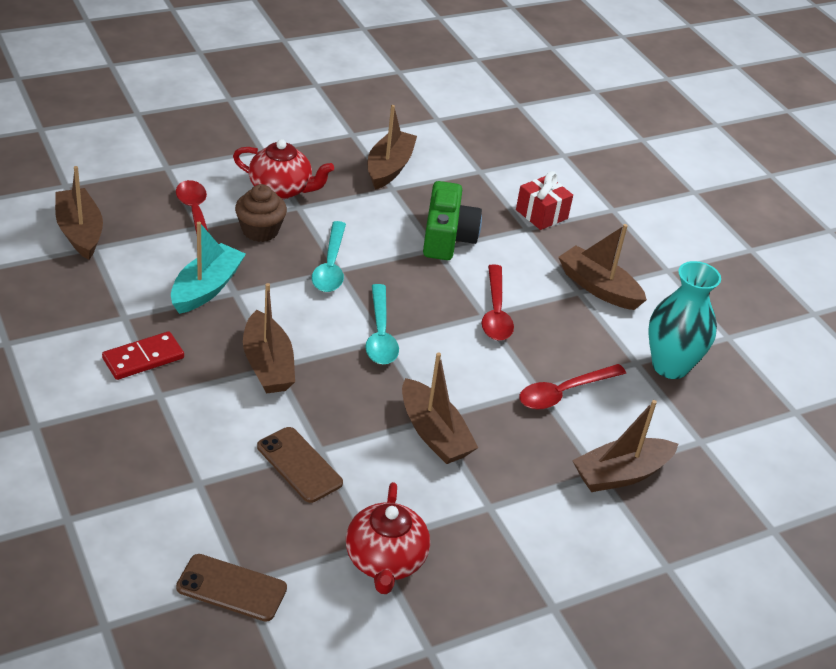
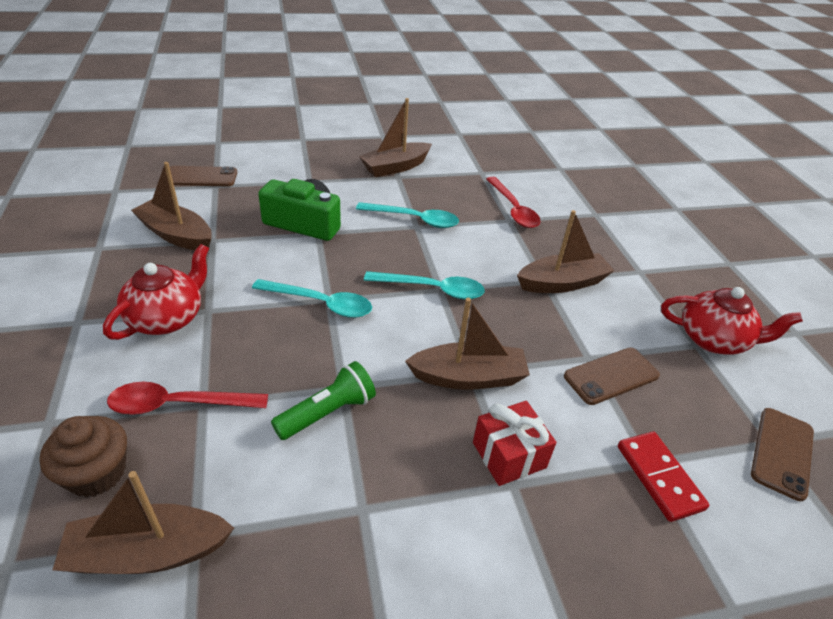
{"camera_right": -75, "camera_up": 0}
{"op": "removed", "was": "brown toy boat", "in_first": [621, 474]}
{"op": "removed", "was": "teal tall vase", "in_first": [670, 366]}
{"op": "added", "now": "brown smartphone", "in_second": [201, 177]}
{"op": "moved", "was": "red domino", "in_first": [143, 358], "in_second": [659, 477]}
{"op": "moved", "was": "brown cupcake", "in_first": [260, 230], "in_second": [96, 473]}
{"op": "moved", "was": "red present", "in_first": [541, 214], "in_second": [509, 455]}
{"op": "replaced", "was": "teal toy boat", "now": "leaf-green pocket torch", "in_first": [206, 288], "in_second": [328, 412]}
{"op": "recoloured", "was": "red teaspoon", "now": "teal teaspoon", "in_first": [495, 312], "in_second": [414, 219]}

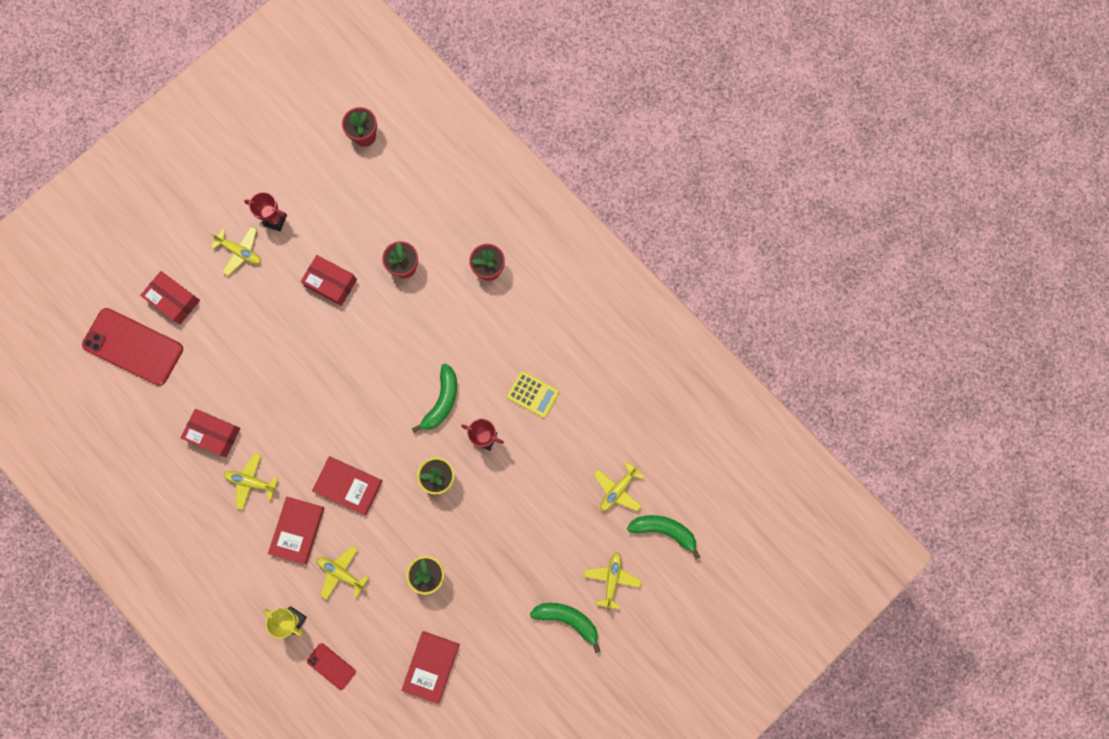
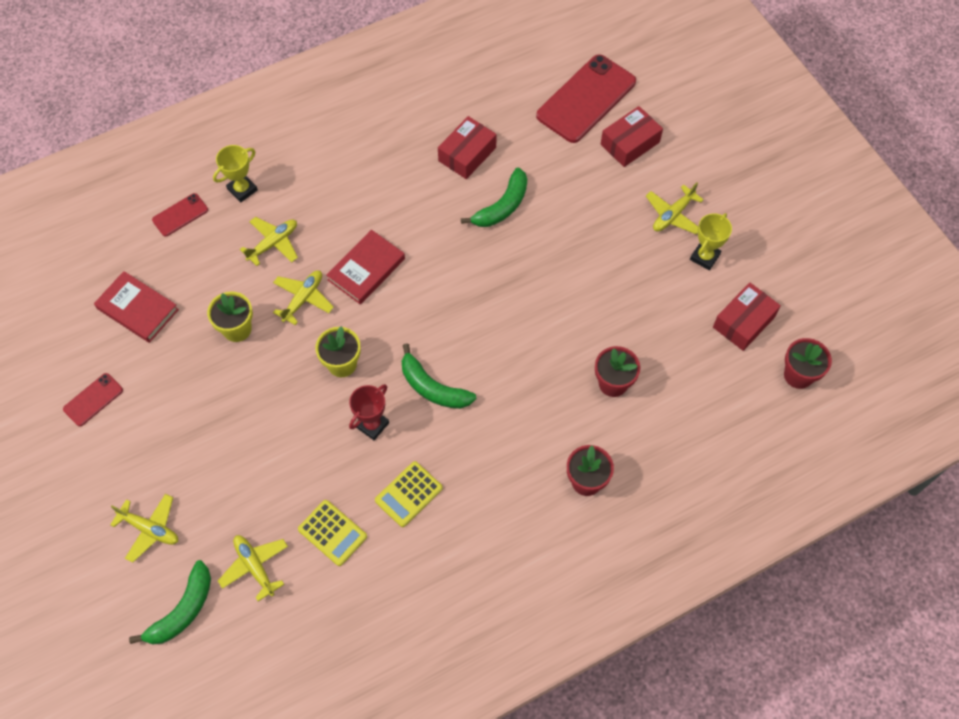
{"camera_right": 105, "camera_up": -15}
{"op": "removed", "was": "red hardback", "in_first": [297, 530]}
{"op": "added", "now": "red smartphone", "in_second": [93, 399]}
{"op": "added", "now": "bright yellow calculator", "in_second": [332, 533]}
{"op": "moved", "was": "bright yellow aeroplane", "in_first": [251, 482], "in_second": [303, 299]}
{"op": "moved", "was": "red package", "in_first": [331, 283], "in_second": [743, 322]}
{"op": "moved", "was": "leaf-green banana fruit", "in_first": [567, 619], "in_second": [502, 206]}
{"op": "recoloured", "was": "red award cup", "now": "bright yellow award cup", "in_first": [275, 220], "in_second": [704, 257]}

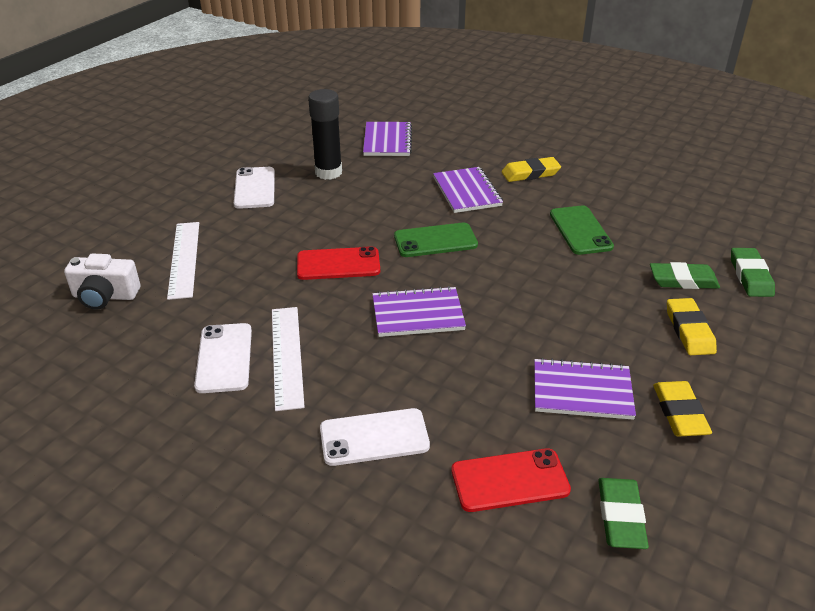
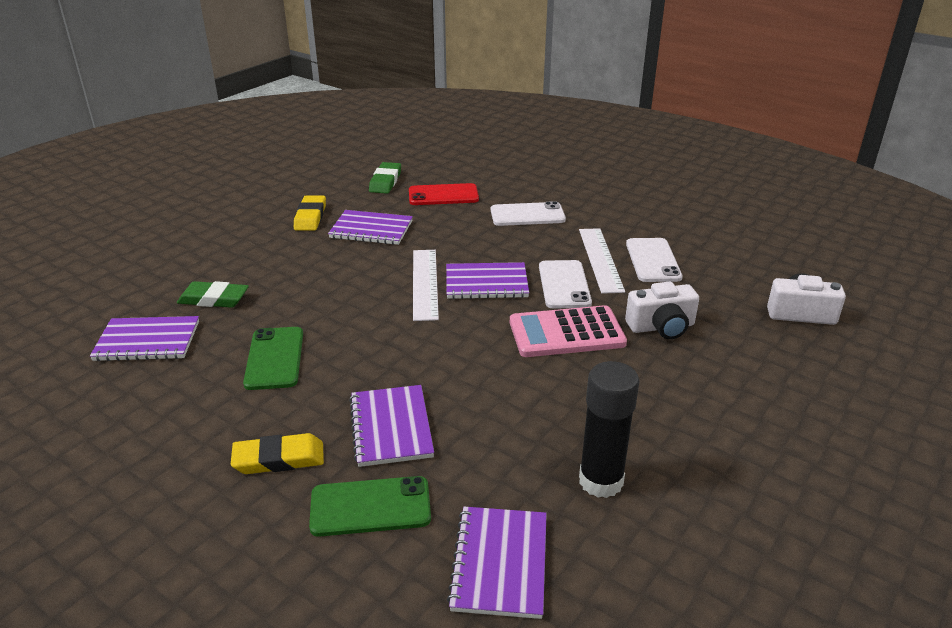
{"camera_right": -175, "camera_up": -5}
{"op": "removed", "was": "bright yellow eraser", "in_first": [689, 330]}
{"op": "removed", "was": "leaf-green eraser", "in_first": [750, 276]}
{"op": "added", "now": "royal purple notebook", "in_second": [147, 341]}
{"op": "added", "now": "white compact camera", "in_second": [661, 327]}
{"op": "moved", "was": "white straightedge", "in_first": [184, 259], "in_second": [425, 283]}
{"op": "moved", "was": "white smartphone", "in_first": [254, 188], "in_second": [564, 285]}
{"op": "moved", "was": "leaf-green smartphone", "in_first": [435, 241], "in_second": [370, 506]}
{"op": "replaced", "was": "red smartphone", "now": "pink calculator", "in_first": [338, 264], "in_second": [566, 333]}

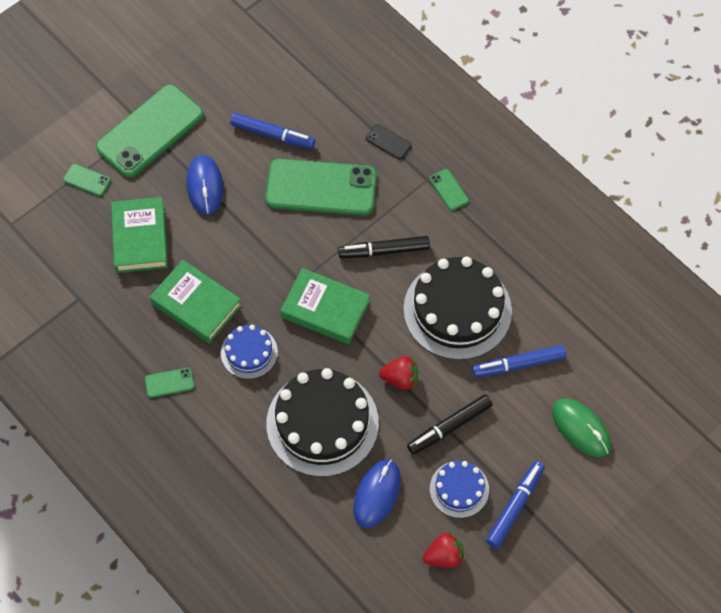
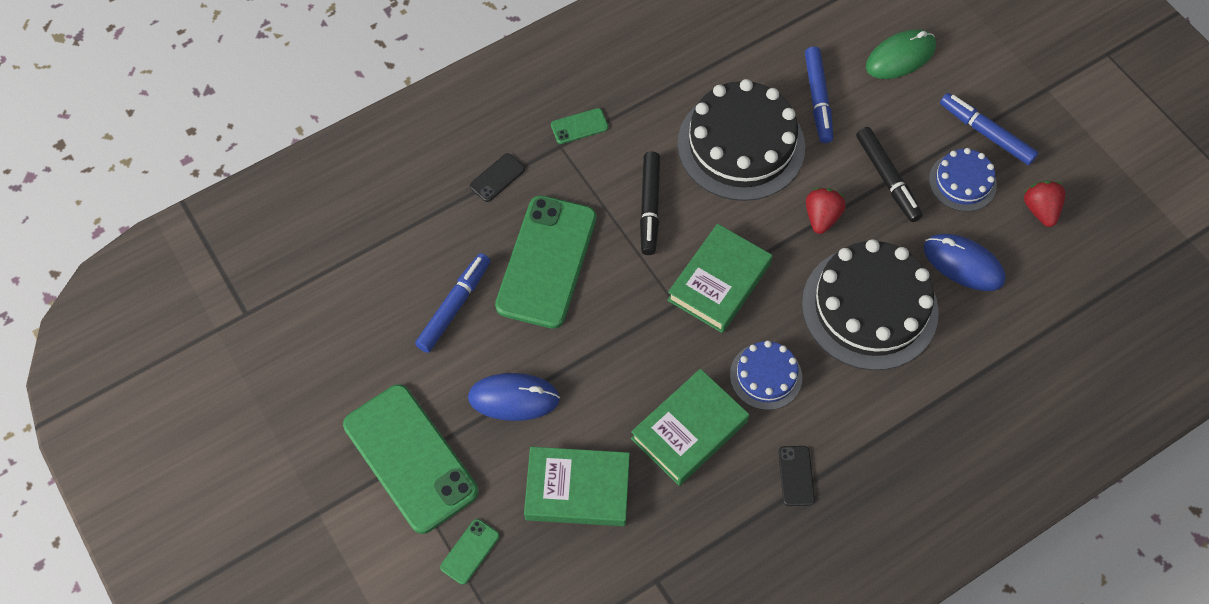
{"camera_right": -80, "camera_up": 0}
{"op": "recoloured", "was": "leaf-green smartphone", "now": "ebony smartphone", "in_first": [169, 382], "in_second": [796, 476]}

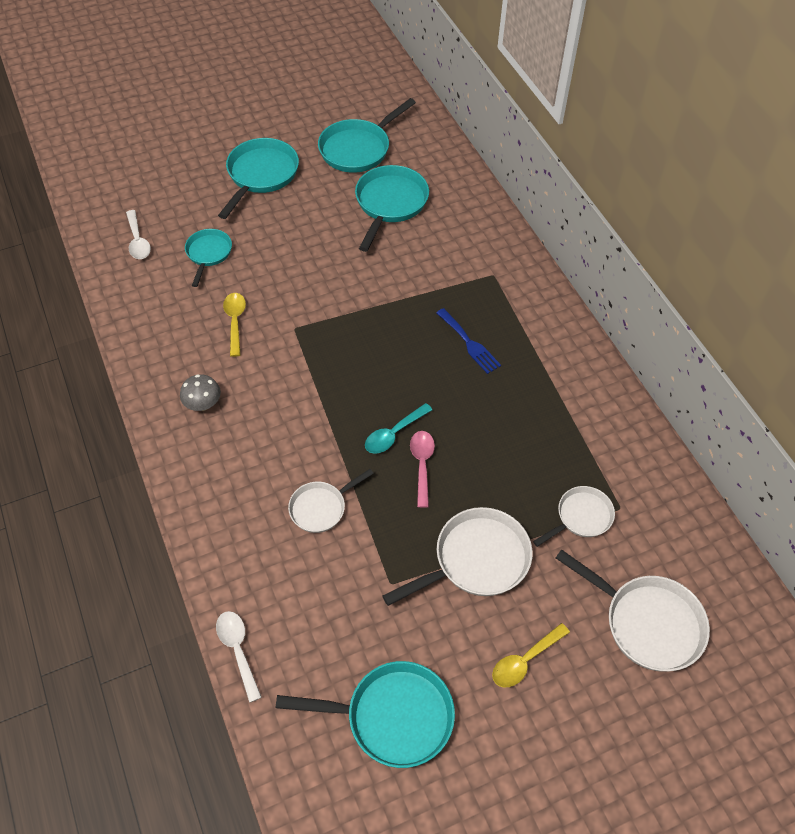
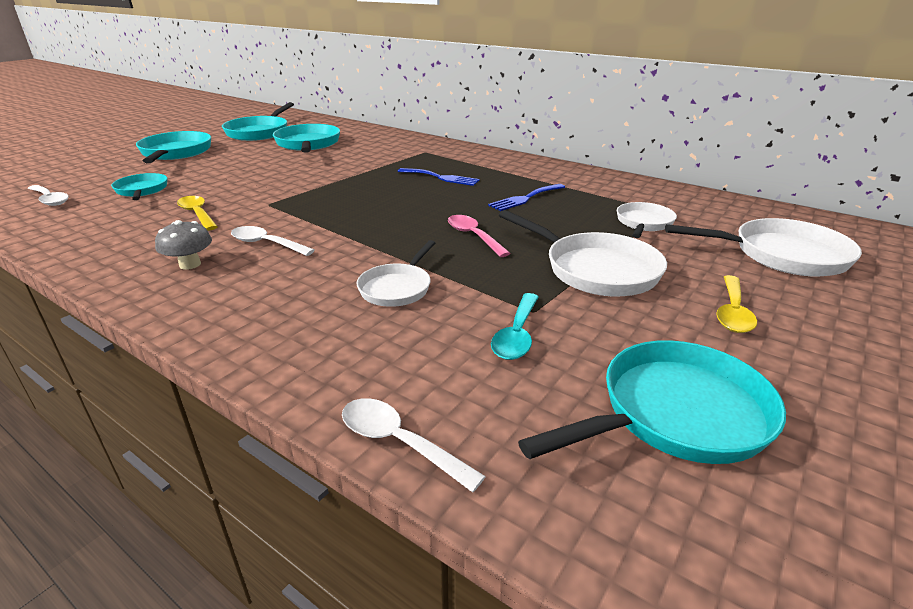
{"camera_right": -30, "camera_up": -25}
{"op": "added", "now": "white teaspoon", "in_second": [266, 244]}
{"op": "added", "now": "royal blue table fork", "in_second": [525, 198]}
{"op": "moved", "was": "teal teaspoon", "in_first": [393, 434], "in_second": [517, 335]}
{"op": "turned", "was": "white skillet", "in_first": [476, 560], "in_second": [595, 270], "clockwise": 105}

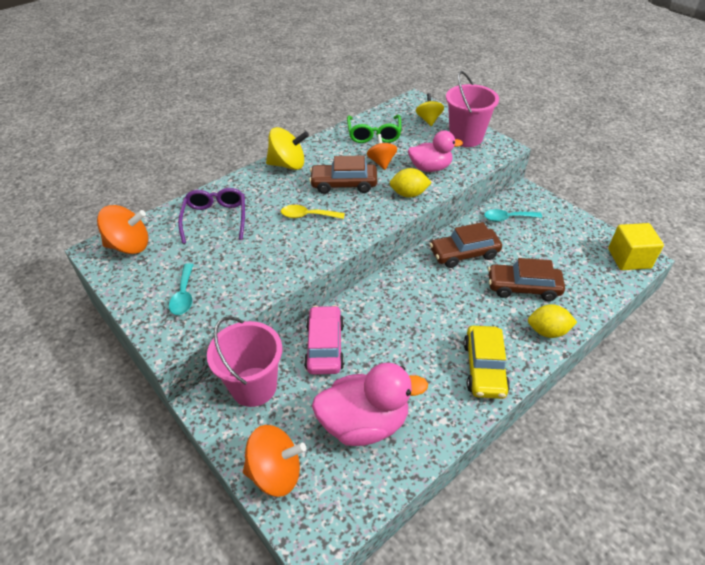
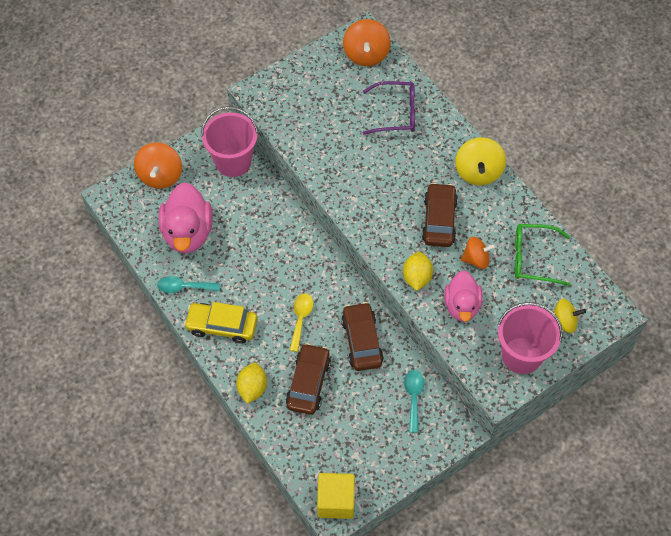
{"camera_right": 95, "camera_up": 15}
{"op": "removed", "was": "pink automobile", "in_first": [325, 346]}
{"op": "moved", "was": "teal teaspoon", "in_first": [184, 295], "in_second": [184, 287]}
{"op": "moved", "was": "bright yellow teaspoon", "in_first": [307, 216], "in_second": [301, 319]}

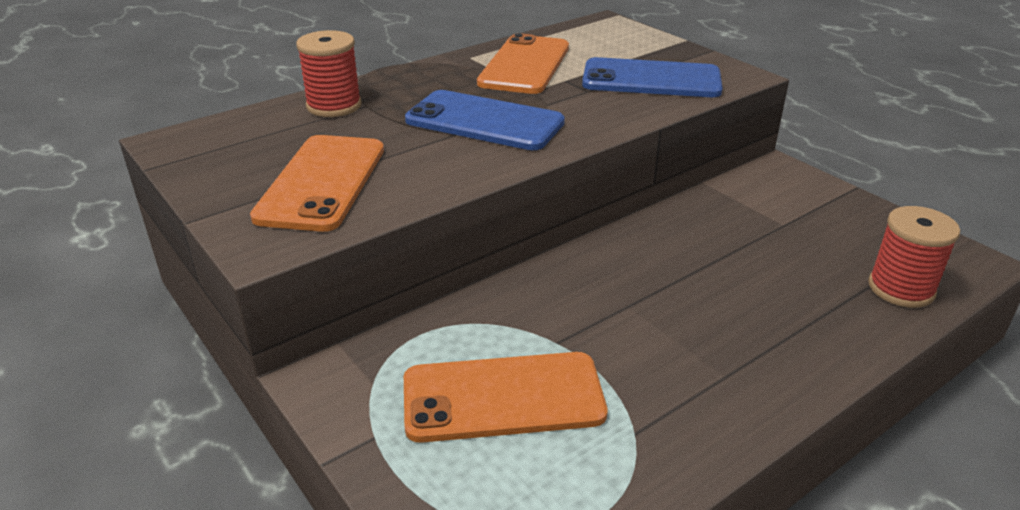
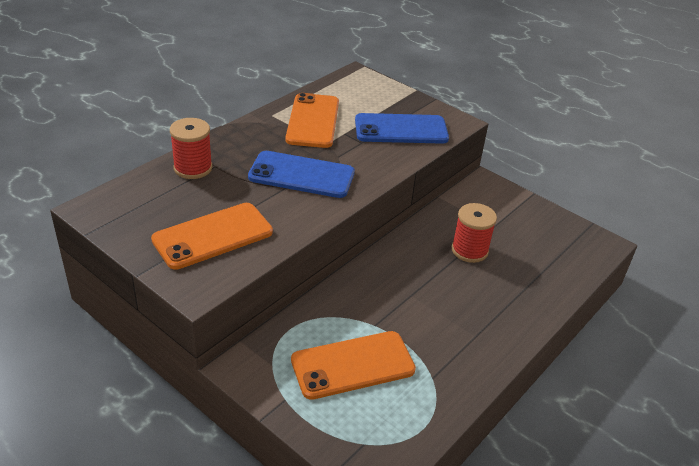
{"camera_right": -15, "camera_up": 5}
{"op": "moved", "was": "red bobbin", "in_first": [901, 289], "in_second": [469, 250]}
{"op": "turned", "was": "orange-coloured smartphone", "in_first": [322, 182], "in_second": [213, 236], "clockwise": 60}

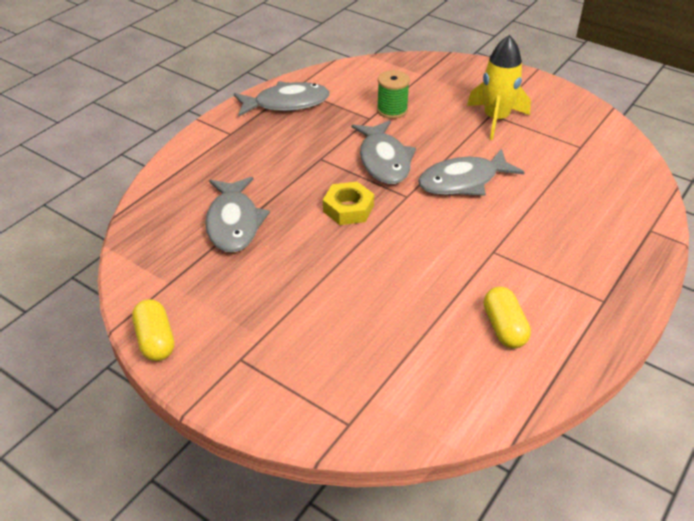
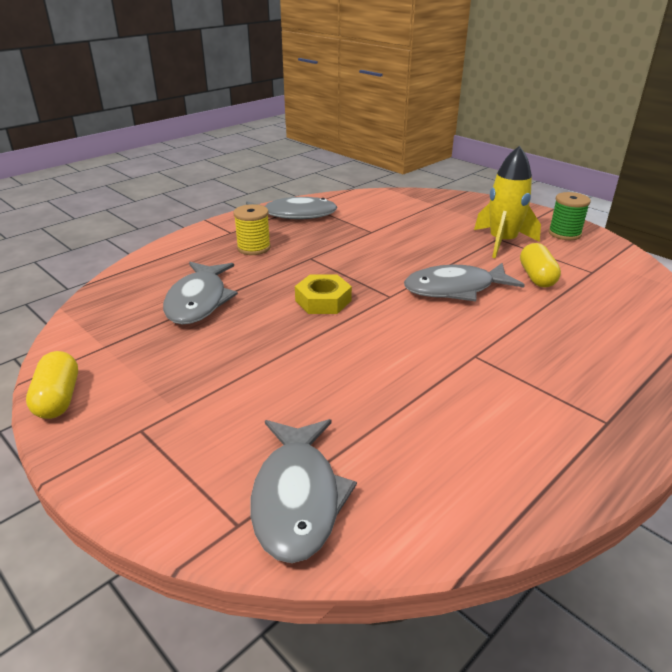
{"camera_right": 10, "camera_up": -10}
{"op": "added", "now": "bright yellow bobbin", "in_second": [254, 248]}
{"op": "moved", "was": "grey toy fish", "in_first": [384, 160], "in_second": [297, 498]}
{"op": "moved", "was": "leaf-green bobbin", "in_first": [392, 110], "in_second": [564, 234]}
{"op": "moved", "was": "bright yellow pill", "in_first": [504, 327], "in_second": [536, 277]}

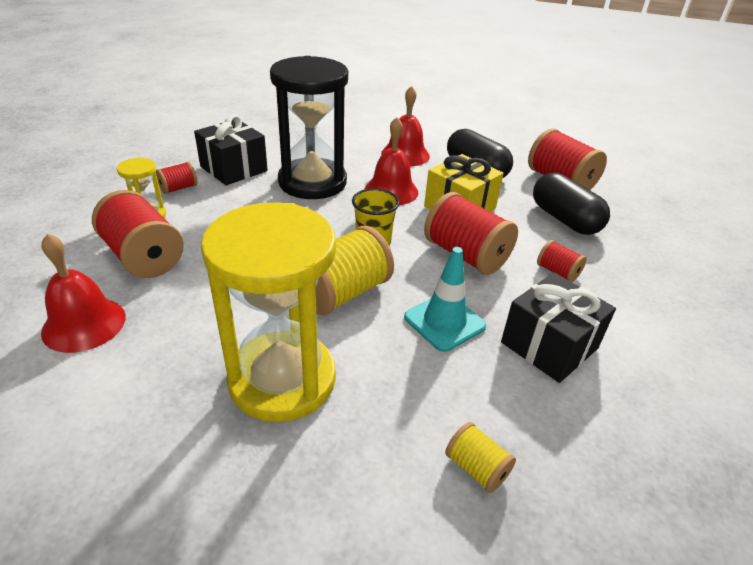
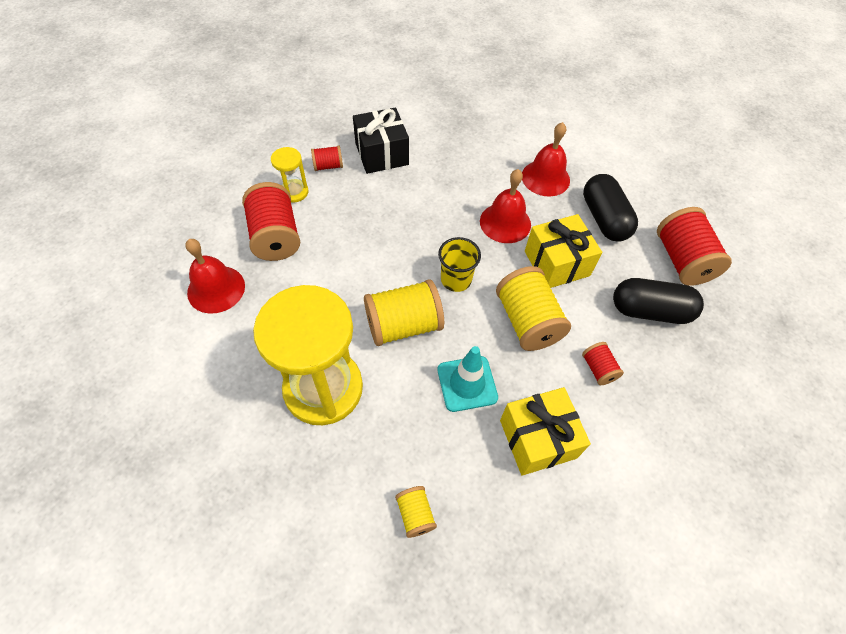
{"camera_right": 25, "camera_up": 20}
{"op": "removed", "was": "ebony sand timer", "in_first": [312, 182]}
{"op": "recoloured", "was": "red bobbin", "now": "bright yellow bobbin", "in_first": [465, 255], "in_second": [527, 321]}
{"op": "recoloured", "was": "ebony present", "now": "bright yellow present", "in_first": [549, 345], "in_second": [537, 439]}
{"op": "turned", "was": "ebony pill", "in_first": [564, 219], "in_second": [650, 311], "clockwise": -75}

